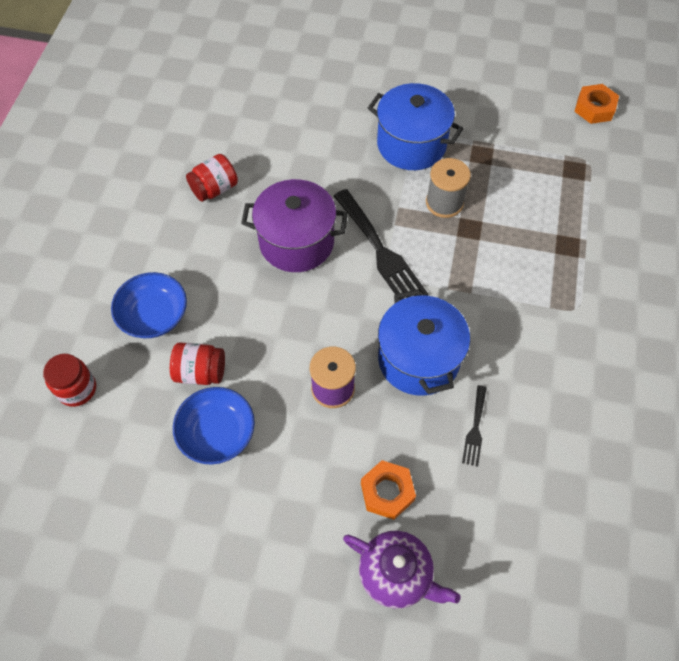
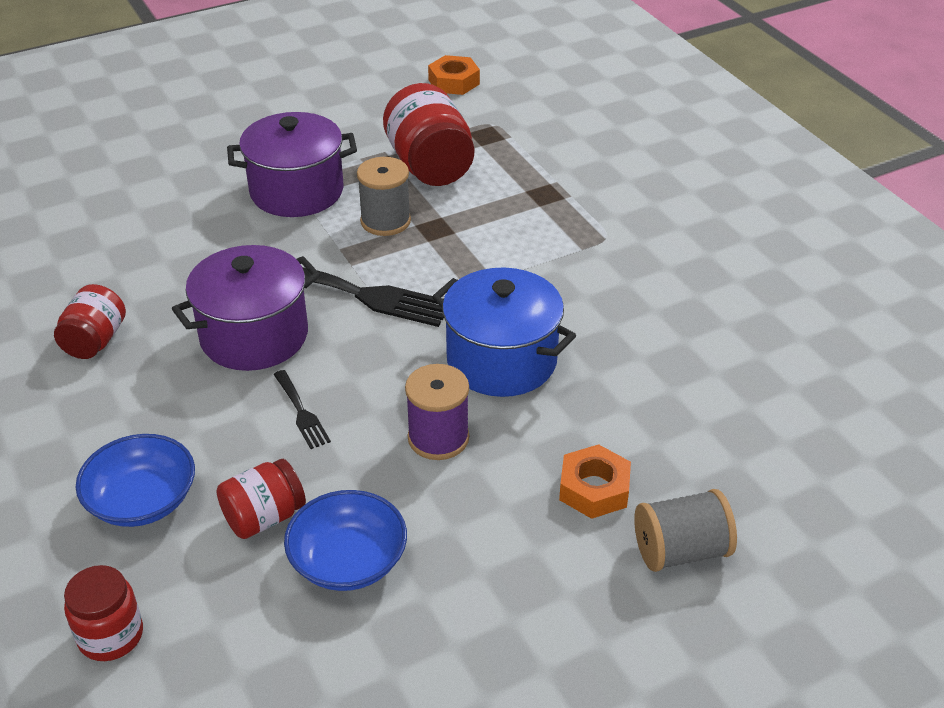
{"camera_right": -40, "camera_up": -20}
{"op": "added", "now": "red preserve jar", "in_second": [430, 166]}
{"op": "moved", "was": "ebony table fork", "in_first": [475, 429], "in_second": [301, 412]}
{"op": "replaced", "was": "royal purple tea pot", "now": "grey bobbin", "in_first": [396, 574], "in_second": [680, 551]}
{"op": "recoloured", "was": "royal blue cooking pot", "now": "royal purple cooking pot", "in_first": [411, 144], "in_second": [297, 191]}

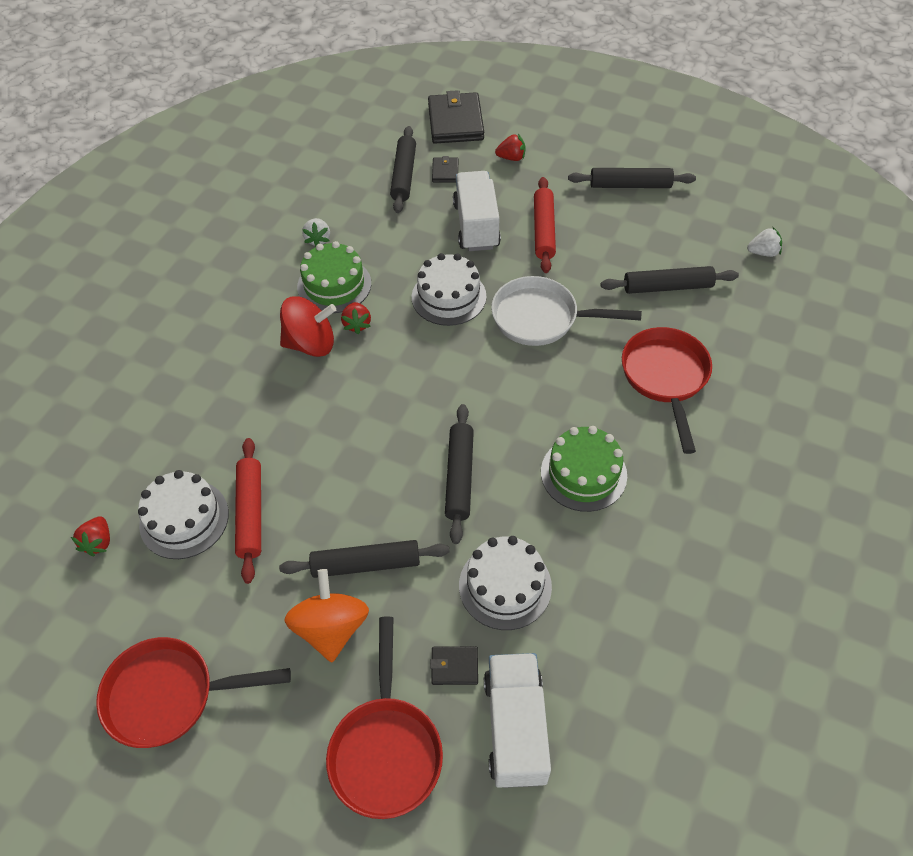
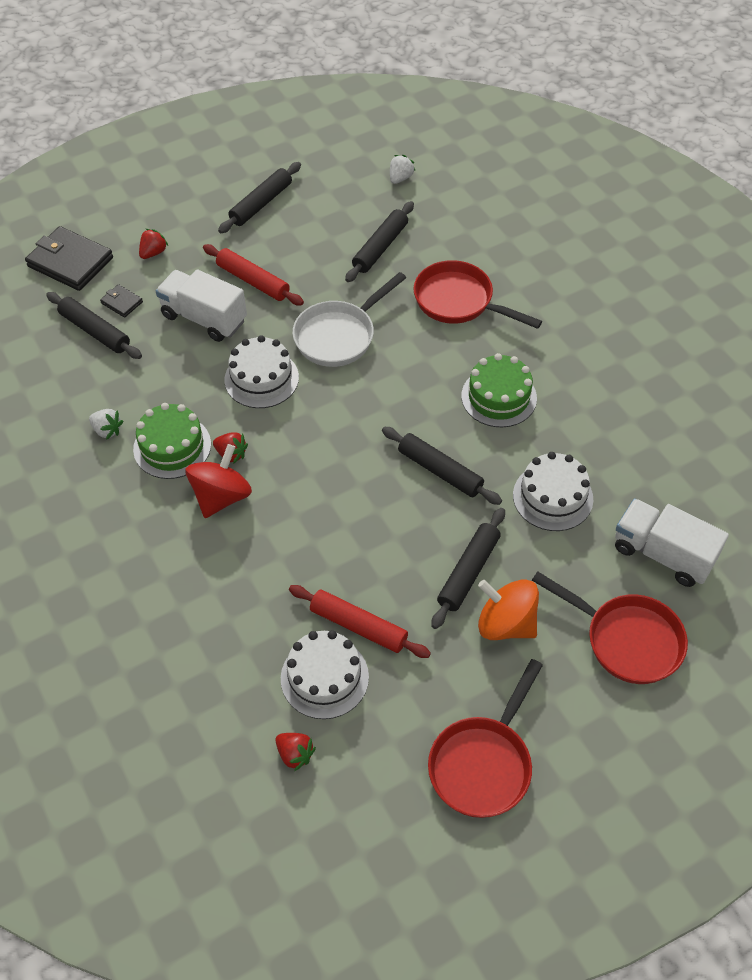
{"camera_right": -55, "camera_up": 0}
{"op": "removed", "was": "ebony billfold", "in_first": [454, 666]}

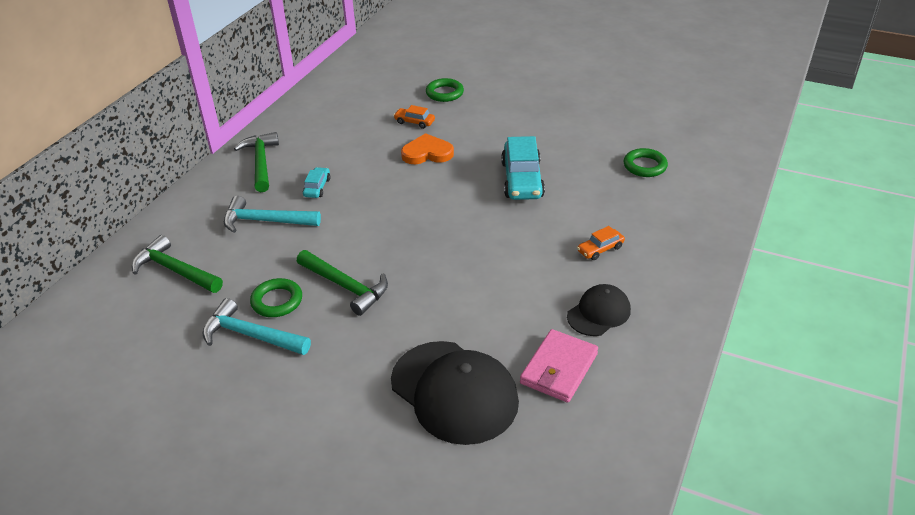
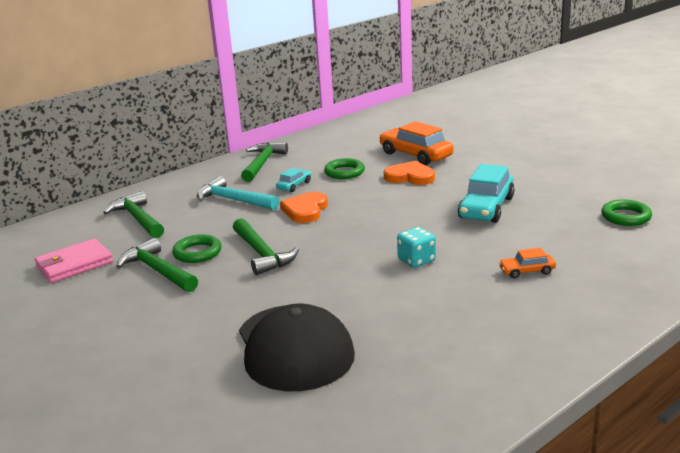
{"camera_right": 25, "camera_up": -15}
{"op": "removed", "was": "ebony cap", "in_first": [599, 313]}
{"op": "added", "now": "orange-coloured love heart", "in_second": [305, 210]}
{"op": "added", "now": "teal die", "in_second": [416, 260]}
{"op": "moved", "was": "leaf-green torus", "in_first": [444, 93], "in_second": [344, 172]}
{"op": "moved", "was": "pink billfold", "in_first": [559, 369], "in_second": [74, 264]}
{"op": "recoloured", "was": "teal carpenter's hammer", "now": "leaf-green carpenter's hammer", "in_first": [251, 335], "in_second": [158, 271]}
{"op": "resized", "was": "orange-coloured automobile", "in_first": [414, 122], "in_second": [415, 155], "ratio": 2.0}

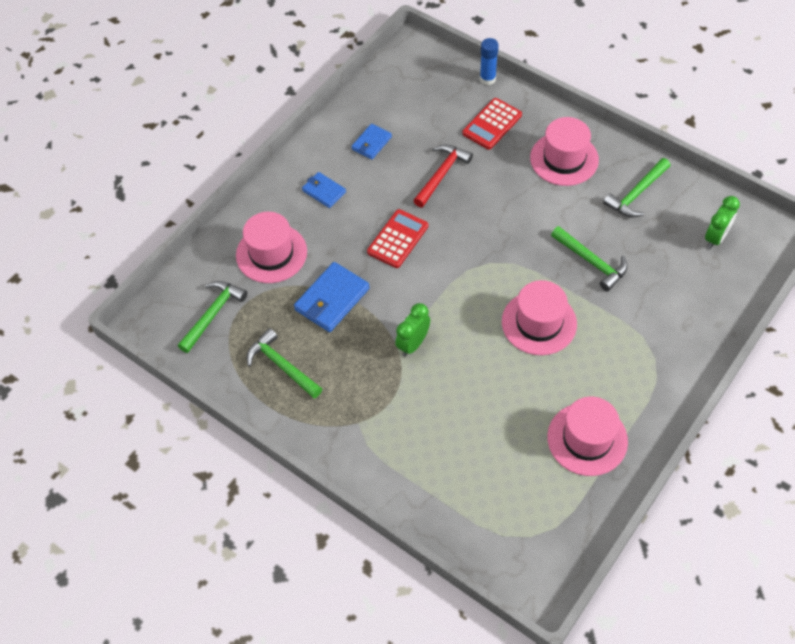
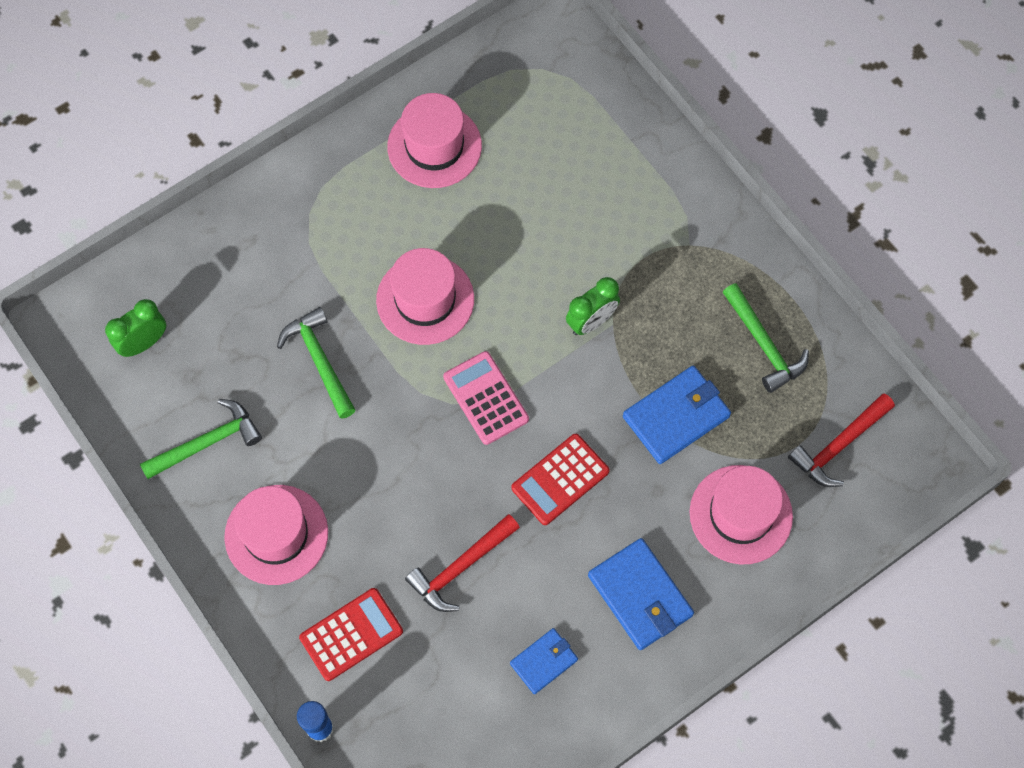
{"camera_right": -165, "camera_up": 10}
{"op": "added", "now": "pink calculator", "in_second": [486, 398]}
{"op": "recoloured", "was": "leaf-green carpenter's hammer", "now": "red carpenter's hammer", "in_first": [213, 314], "in_second": [839, 445]}
{"op": "resized", "was": "royal blue billfold", "in_first": [324, 191], "in_second": [640, 596], "ratio": 1.66}

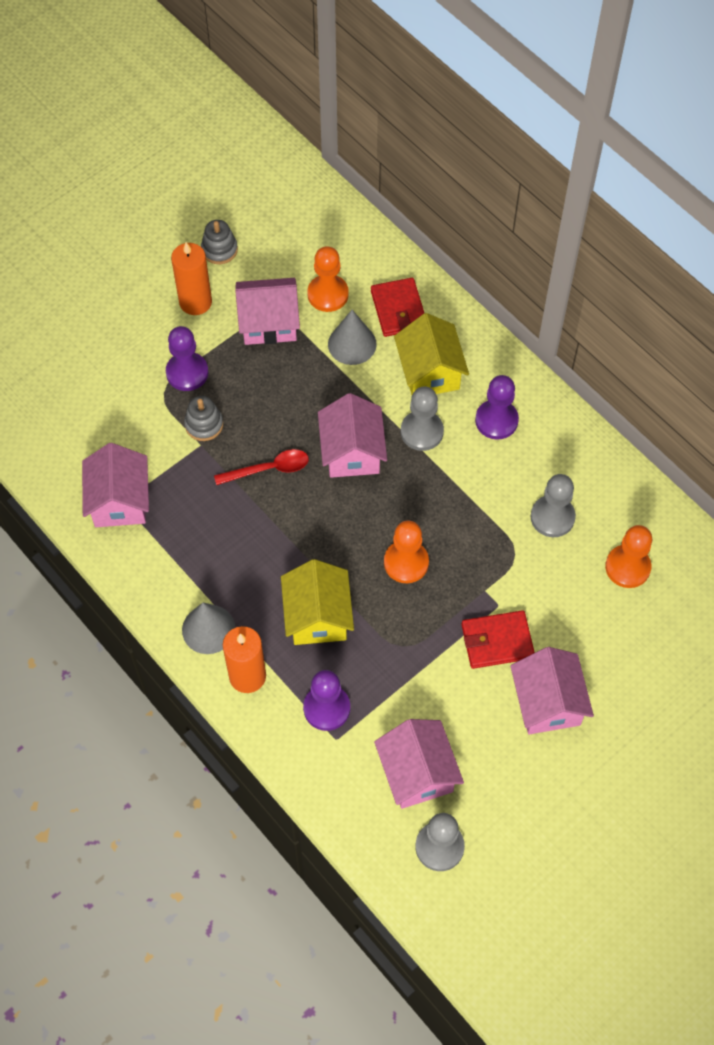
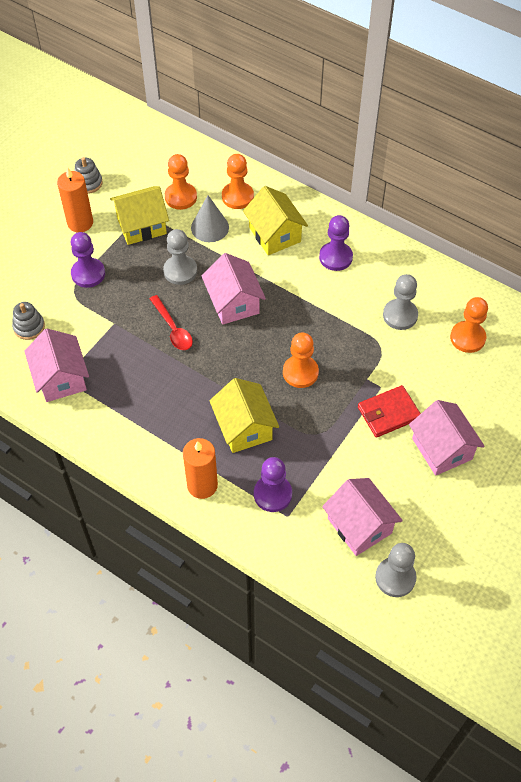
{"camera_right": -15, "camera_up": -5}
{"op": "removed", "was": "grey solid cone", "in_first": [208, 629]}
{"op": "moved", "was": "grey stacking rings", "in_first": [204, 424], "in_second": [29, 327]}
{"op": "moved", "was": "grey pawn", "in_first": [422, 432], "in_second": [180, 271]}
{"op": "replaced", "was": "red billfold", "now": "orange-coloured pawn", "in_first": [398, 309], "in_second": [237, 196]}
{"op": "recoloured", "was": "pink cottage", "now": "bright yellow cottage", "in_first": [269, 323], "in_second": [141, 226]}
{"op": "turned", "was": "red teaspoon", "in_first": [269, 469], "in_second": [173, 329], "clockwise": 90}

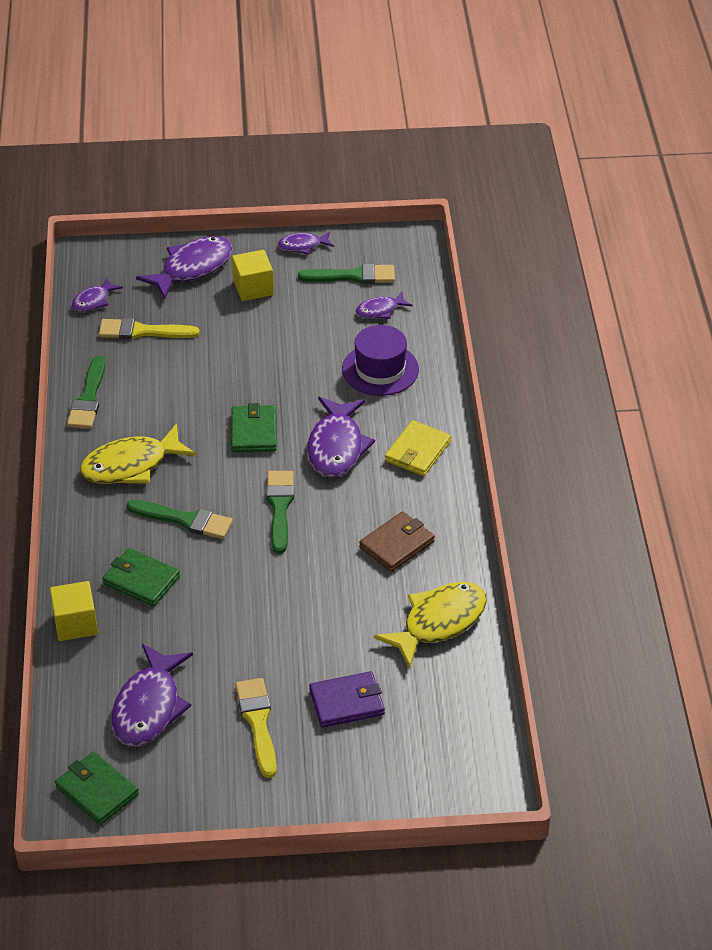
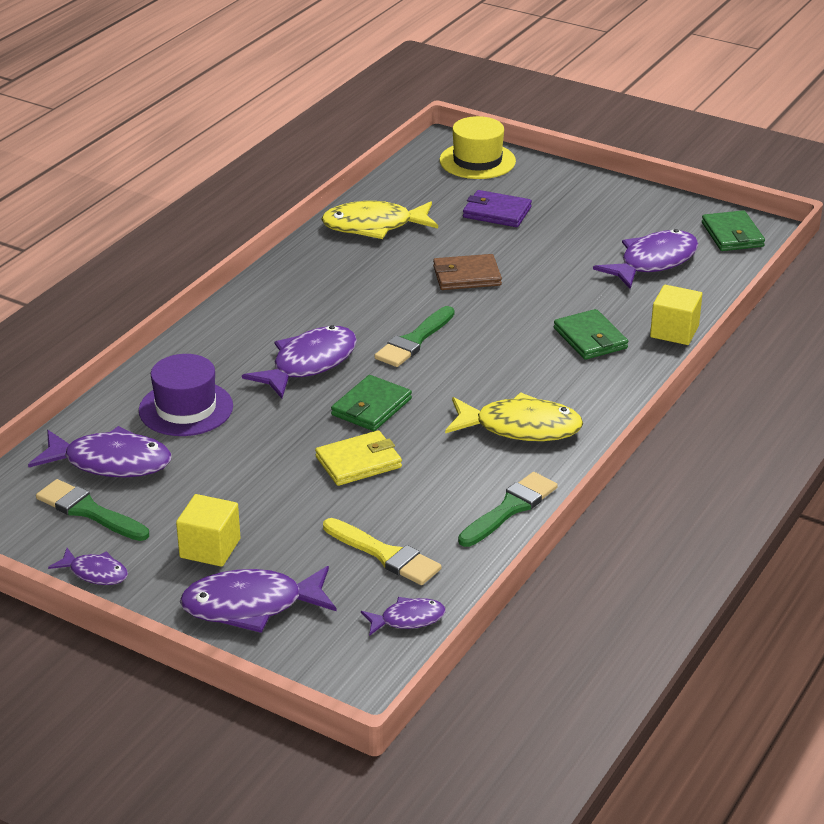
{"camera_right": -145, "camera_up": -10}
{"op": "removed", "was": "leaf-green paint brush", "in_first": [185, 520]}
{"op": "removed", "was": "bright yellow paint brush", "in_first": [258, 722]}
{"op": "added", "now": "bright yellow tall hat", "in_second": [477, 161]}
{"op": "moved", "was": "brown billfold", "in_first": [397, 544], "in_second": [466, 276]}
{"op": "moved", "was": "bright yellow billfold", "in_first": [417, 451], "in_second": [359, 462]}
{"op": "resized", "was": "royal purple toy fish", "in_first": [380, 310], "in_second": [110, 462], "ratio": 1.86}

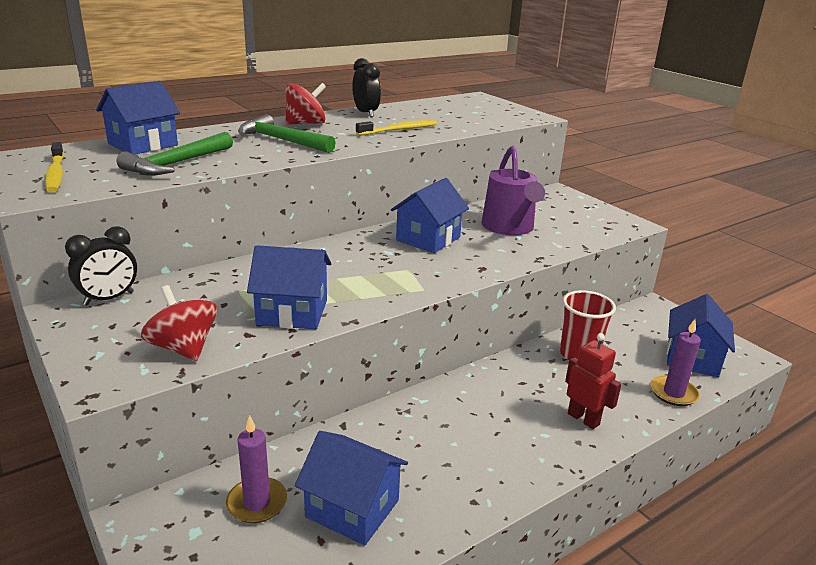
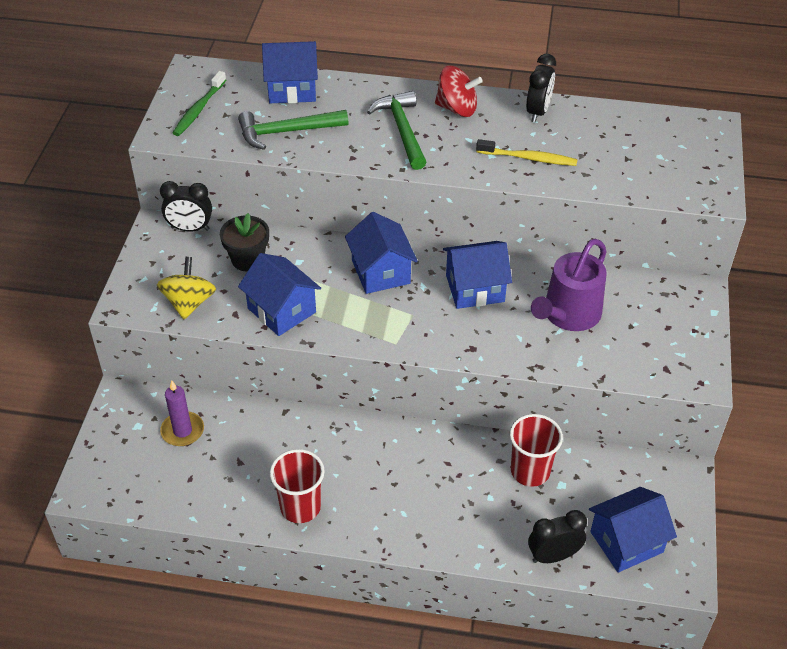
{"camera_right": 45, "camera_up": 20}
{"op": "removed", "was": "red robot figure", "in_first": [583, 419]}
{"op": "added", "now": "ebony potted plant", "in_second": [247, 260]}
{"op": "added", "now": "red cup", "in_second": [300, 507]}
{"op": "moved", "was": "royal blue cottage", "in_first": [352, 508], "in_second": [380, 272]}
{"op": "replaced", "was": "royal purple pillar candle", "now": "ebony bedside clock", "in_first": [673, 393], "in_second": [553, 556]}
{"op": "recoloured", "was": "bright yellow dental brush", "now": "leaf-green dental brush", "in_first": [56, 174], "in_second": [199, 109]}
{"op": "recoloured", "was": "red spinning top", "now": "bright yellow spinning top", "in_first": [183, 348], "in_second": [189, 303]}

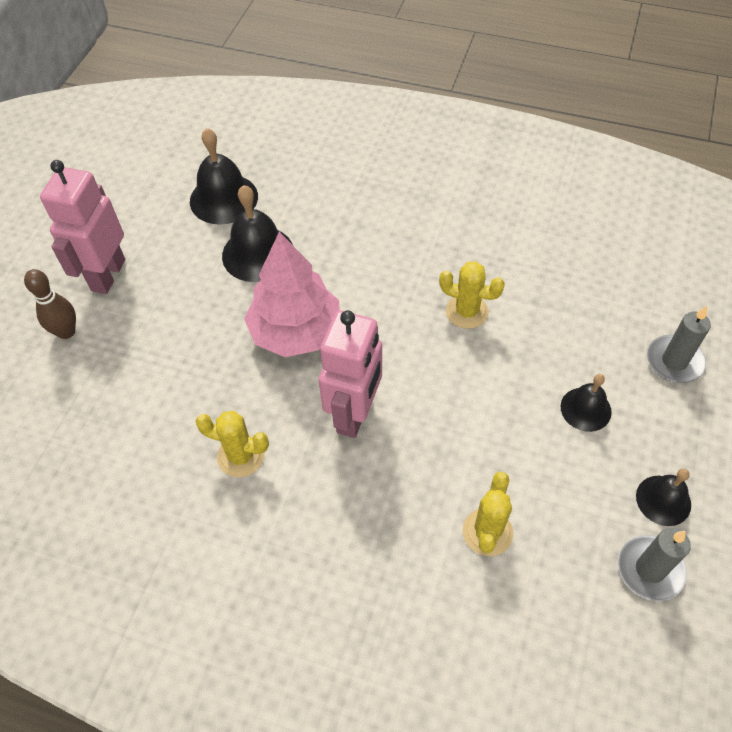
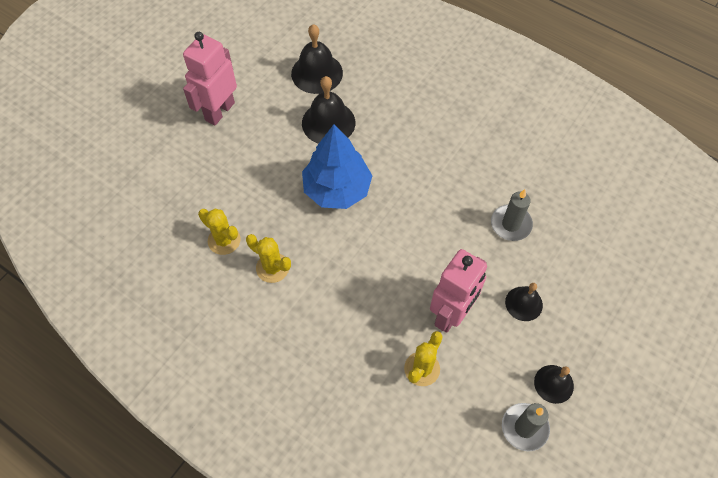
{"camera_right": 15, "camera_up": 5}
{"op": "removed", "was": "brown bowling pin", "in_first": [66, 332]}
{"op": "moved", "was": "pink robot figure", "in_first": [355, 414], "in_second": [451, 314]}
{"op": "moved", "was": "bright yellow prickly plant", "in_first": [467, 311], "in_second": [224, 240]}
{"op": "moved", "was": "grey pillar candle", "in_first": [674, 361], "in_second": [511, 224]}
{"op": "recoloured", "was": "pink toy tree", "now": "royal blue toy tree", "in_first": [296, 332], "in_second": [337, 189]}

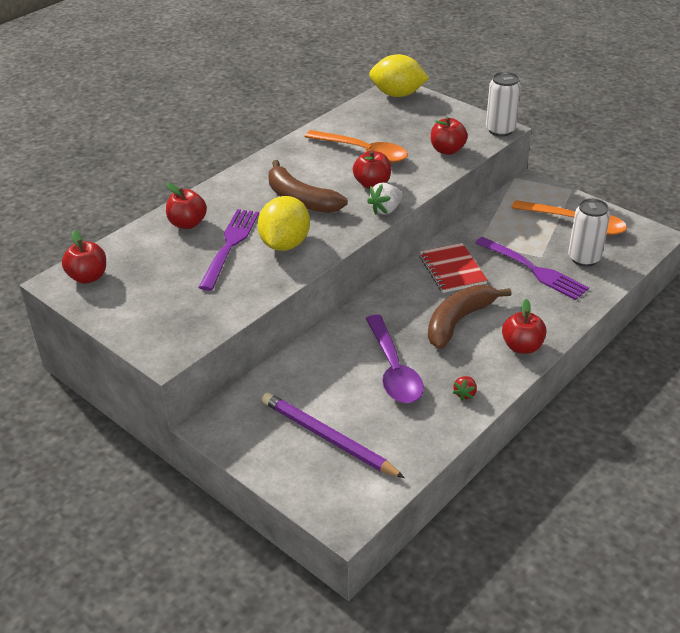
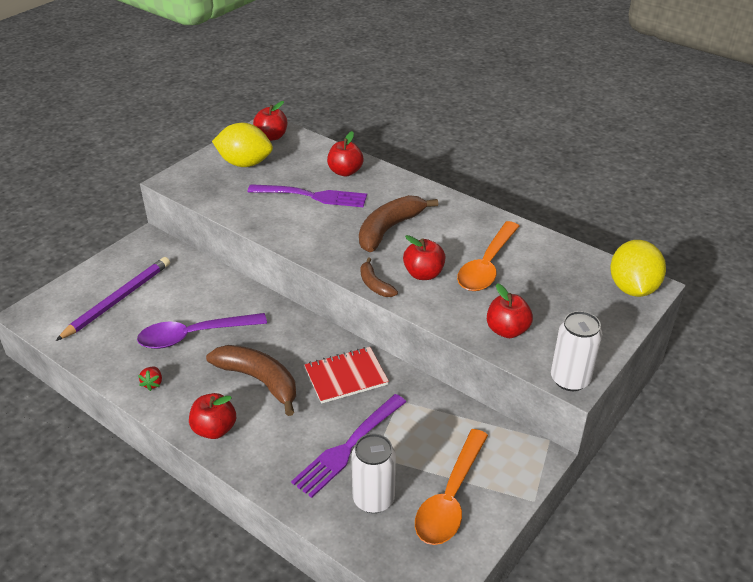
{"camera_right": 85, "camera_up": 0}
{"op": "moved", "was": "bright yellow lemon", "in_first": [285, 244], "in_second": [245, 163]}
{"op": "replaced", "was": "white toy strawberry", "now": "brown banana fruit", "in_first": [386, 210], "in_second": [375, 284]}
{"op": "turned", "was": "red toy strawberry", "in_first": [465, 394], "in_second": [153, 383], "clockwise": -105}

